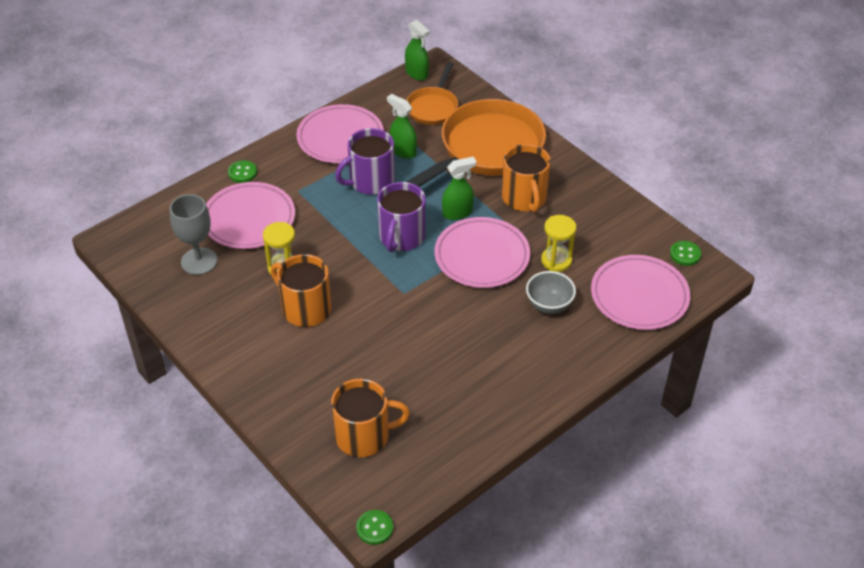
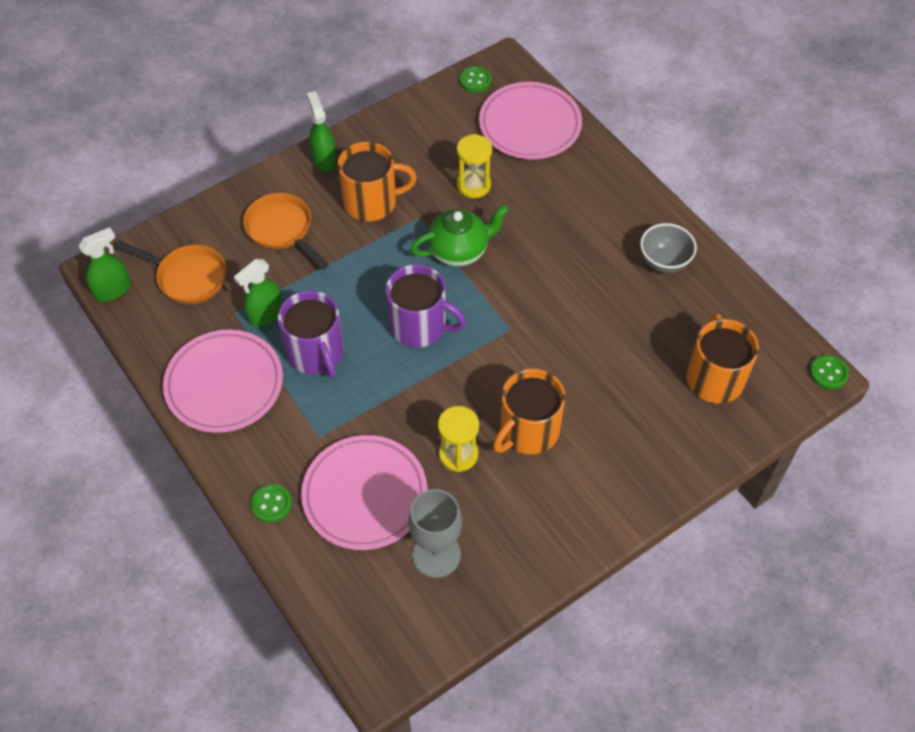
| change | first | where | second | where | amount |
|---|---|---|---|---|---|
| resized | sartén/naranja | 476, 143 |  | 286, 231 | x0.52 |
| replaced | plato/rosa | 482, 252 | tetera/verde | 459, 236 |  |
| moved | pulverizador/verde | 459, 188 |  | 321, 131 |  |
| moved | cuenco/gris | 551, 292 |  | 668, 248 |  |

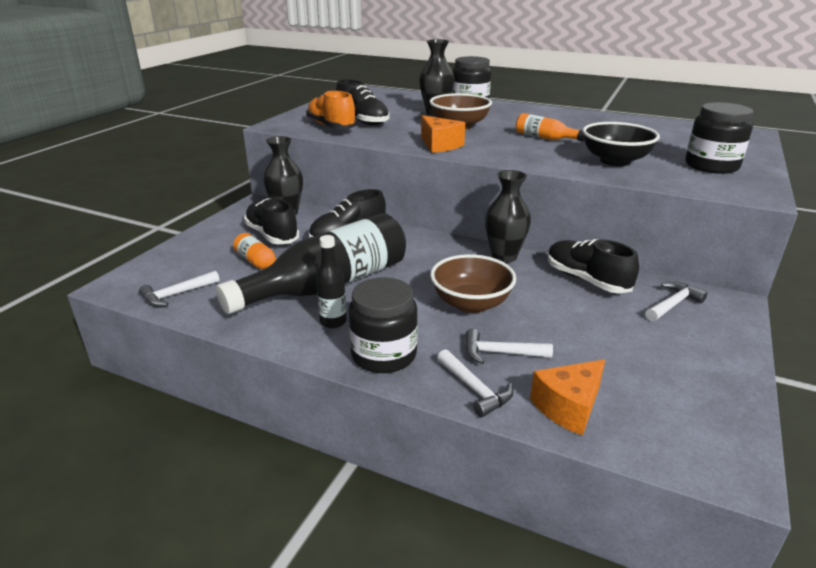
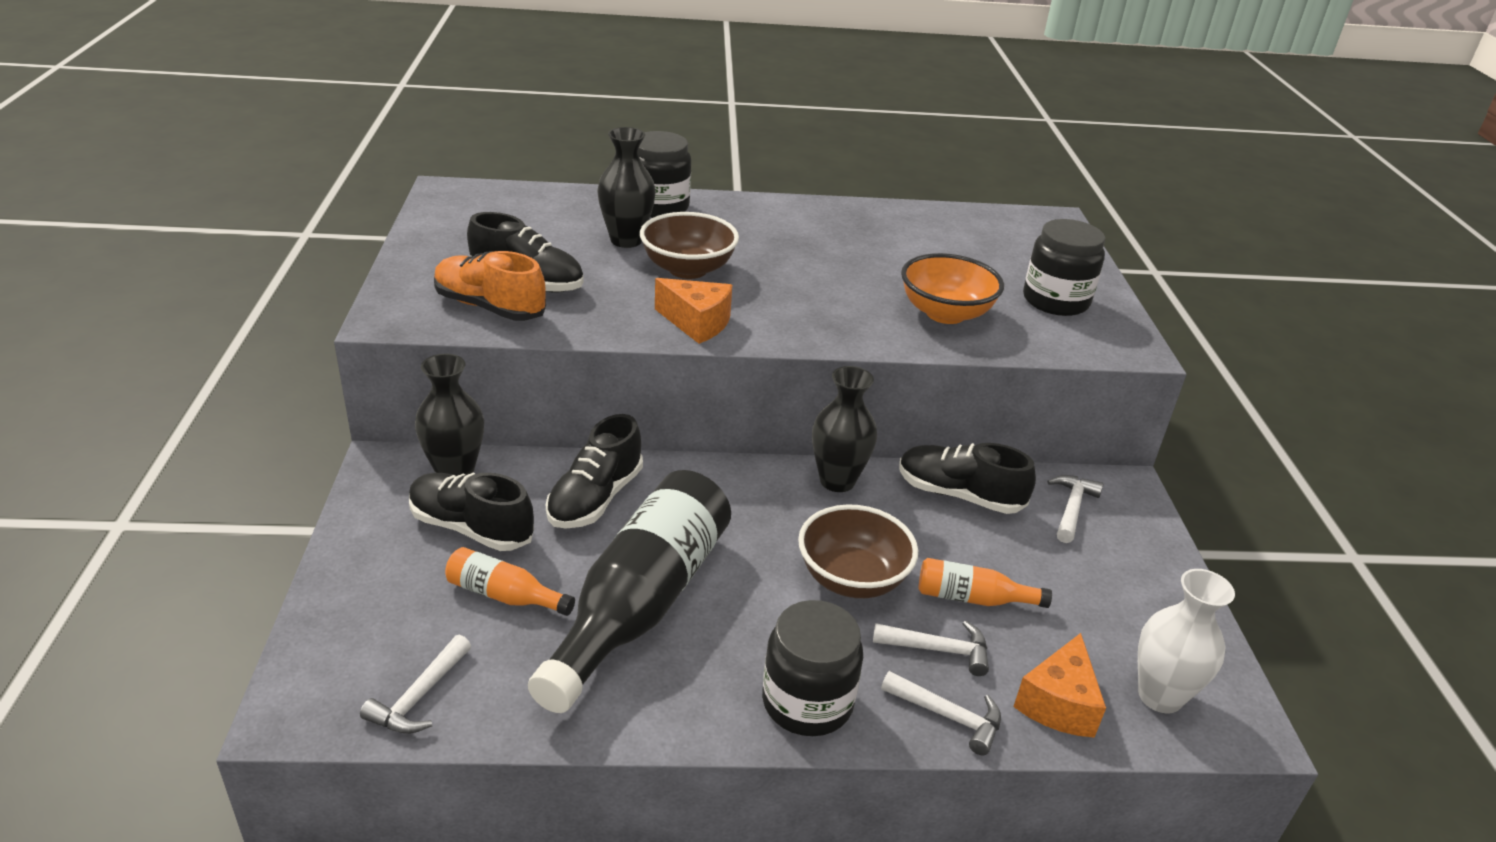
| change | first | where | second | where | amount |
|---|---|---|---|---|---|
| removed | botella/negro | 331, 281 |  |  |  |
| turned | martillo/blanco | 509, 346 |  | 931, 648 | 150 degrees counterclockwise |
| moved | botella/naranja | 550, 127 |  | 985, 583 |  |
| recoloured | cuenco/negro | 621, 144 | cuenco/naranja | 952, 288 |  |
| added |  |  | florero/blanco | 1186, 641 |  |

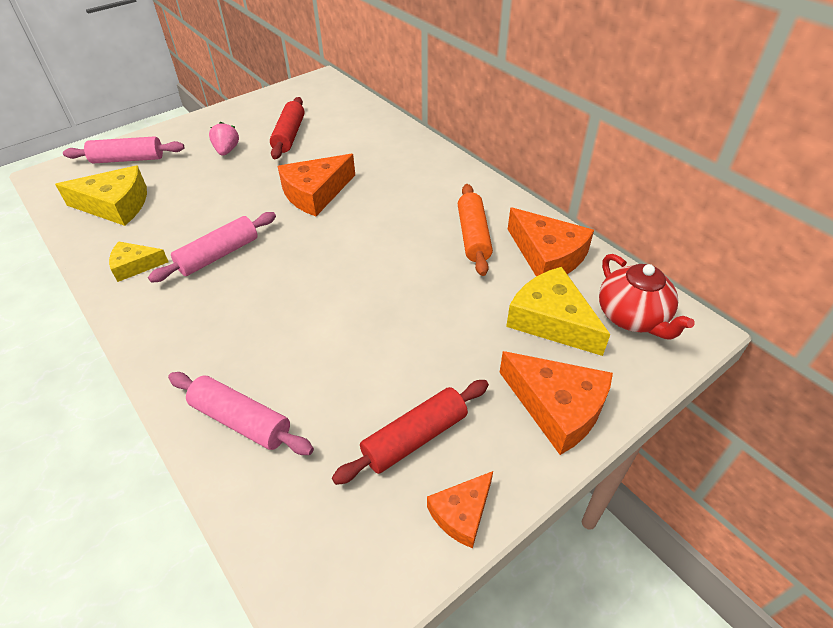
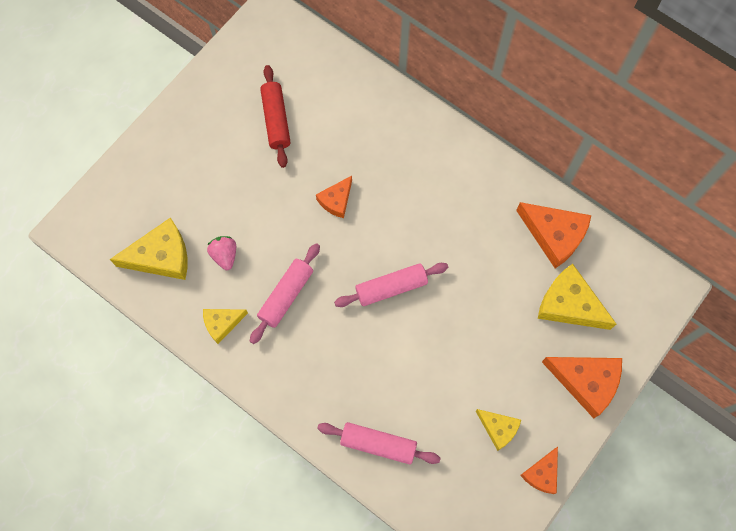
| change | first | where | second | where | amount |
|---|---|---|---|---|---|
| moved | rodillo/rosa | 123, 150 |  | 391, 285 |  |
| moved | fresa/rosa | 224, 138 |  | 221, 253 |  |
| resized | queso/naranja | 316, 185 |  | 334, 197 | x0.59 |
| replaced | rodillo/rojo | 410, 432 | queso/amarillo | 498, 430 |  |
| removed | rodillo/naranja | 475, 230 |  |  |  |
| removed | tetera/rojo | 647, 297 |  |  |  |

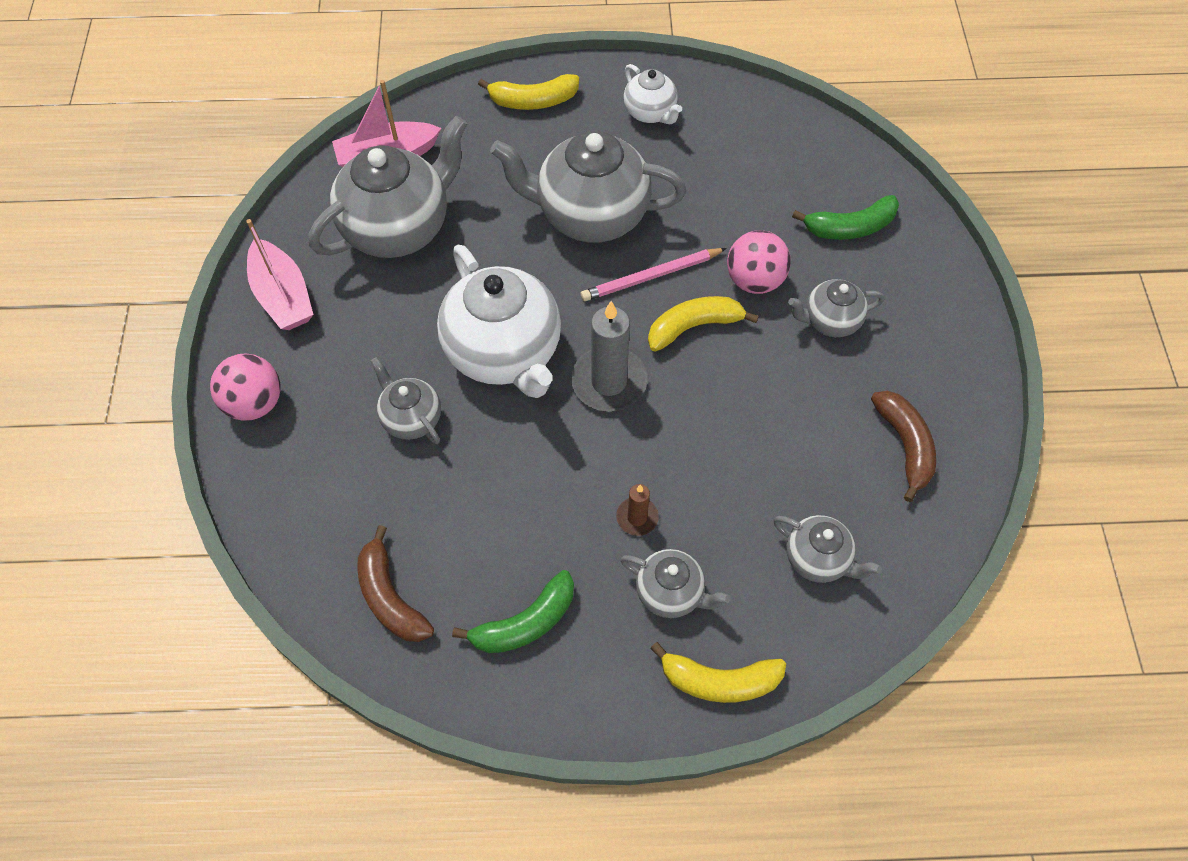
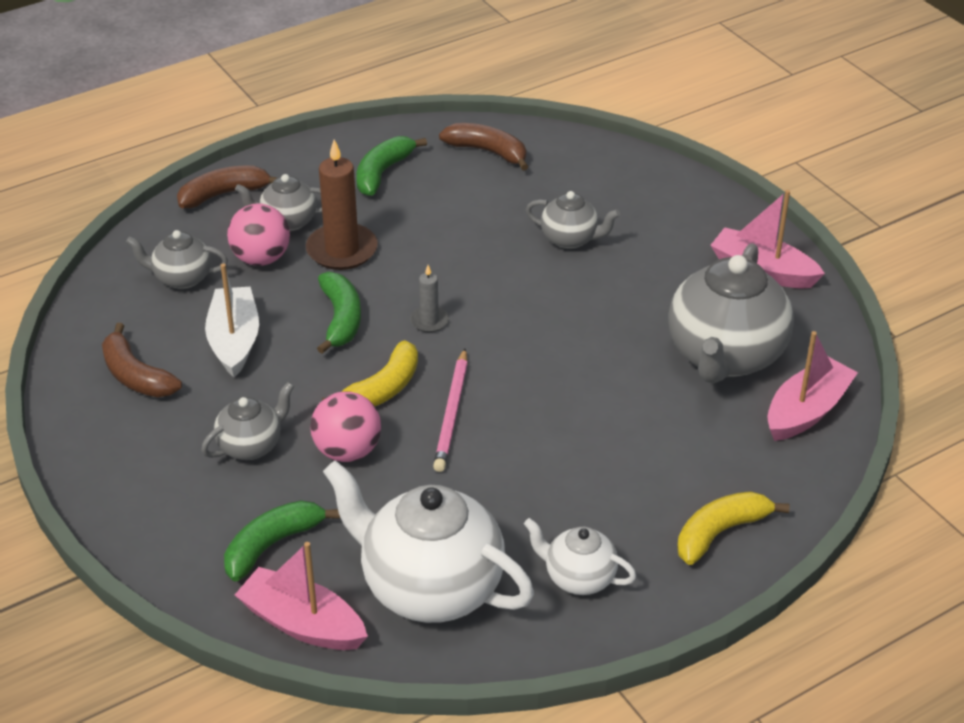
| change | first | where | second | where | amount |
|---|---|---|---|---|---|
| moved | pelota/rosa | 245, 387 |  | 258, 234 |  |
| moved | tetera/blanco | 499, 321 |  | 428, 541 |  |
| removed | tetera/gris | 588, 186 |  |  |  |
| resized | vela/gris | 609, 356 |  | 429, 298 | x0.52 |
| turned | lápiz/rosa | 654, 274 |  | 450, 410 | 150 degrees clockwise |
| resized | vela/marrón | 637, 510 |  | 342, 204 | x1.92 |
| recoloured | plátano/amarillo | 718, 672 | plátano/marrón | 227, 186 |  |
| added |  |  | barco/blanco | 232, 320 |  |
| added |  |  | barco/rosa | 301, 596 |  |
| added |  |  | plátano/verde | 339, 313 |  |

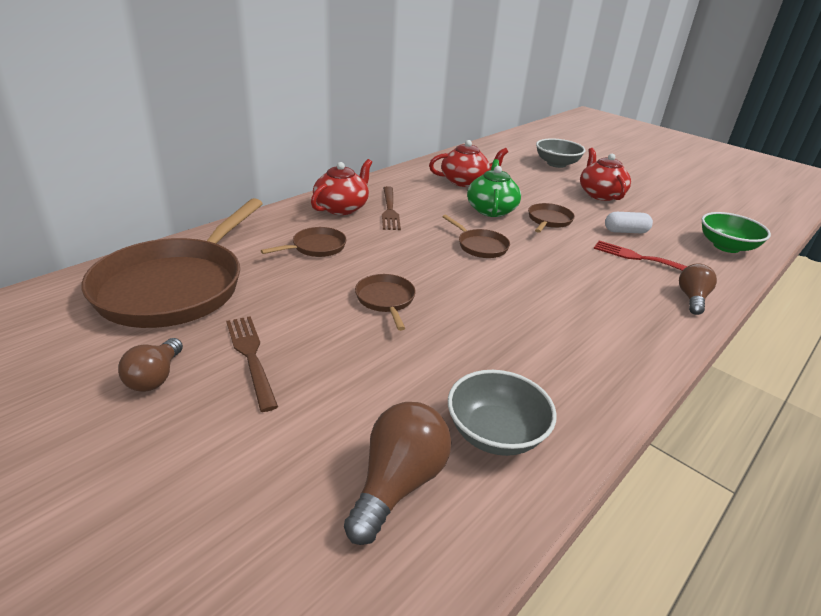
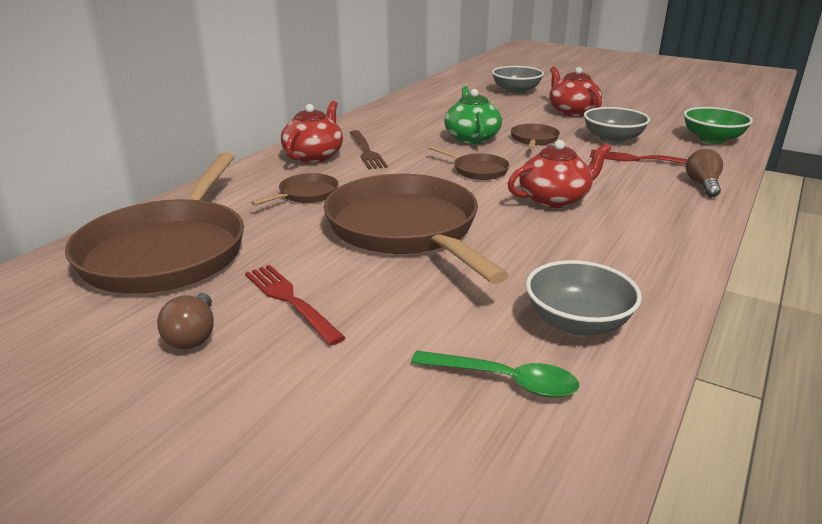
| change | first | where | second | where | amount |
|---|---|---|---|---|---|
| recoloured | tenedor/marrón | 252, 364 | tenedor/rojo | 295, 305 |  |
| replaced | bombilla/marrón | 397, 473 | cuchara/verde | 495, 374 |  |
| resized | sartén/marrón | 385, 302 |  | 416, 229 | x2.32 |
| moved | tetera/rojo | 468, 163 |  | 559, 174 |  |
| replaced | cápsula/blanco | 629, 222 | cuenco/gris | 617, 125 |  |

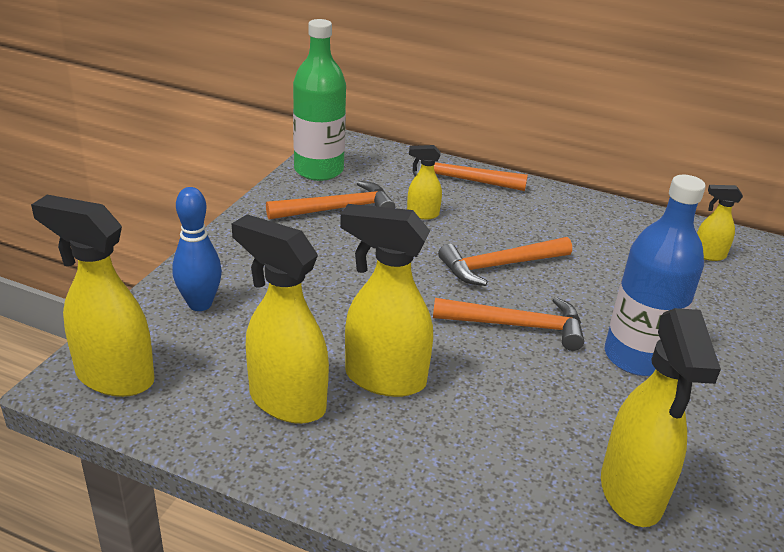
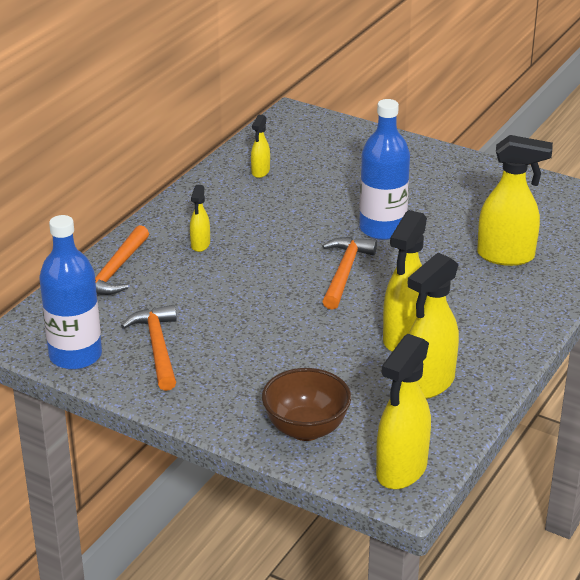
| change | first | where | second | where | amount |
|---|---|---|---|---|---|
| replaced | bolo/azul | 197, 249 | cuenco/marrón | 306, 404 |  |
| recoloured | botella/verde | 319, 100 | botella/azul | 70, 292 |  |
| moved | pulverizador/amarillo | 424, 182 |  | 200, 218 |  |
| removed | martillo/naranja | 505, 261 |  |  |  |

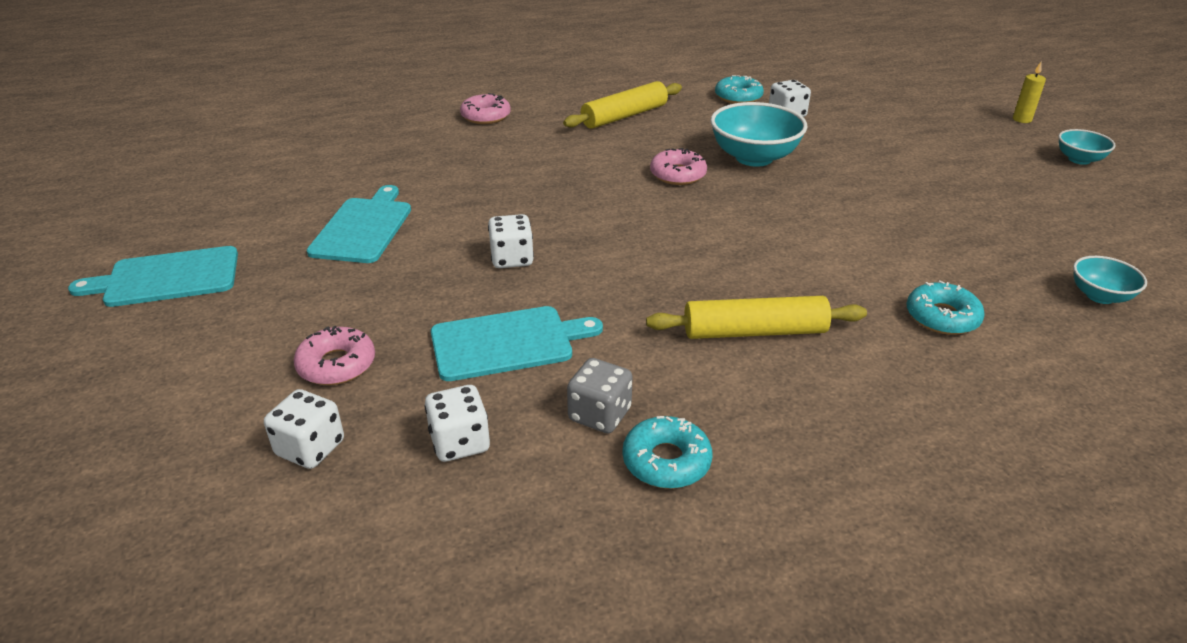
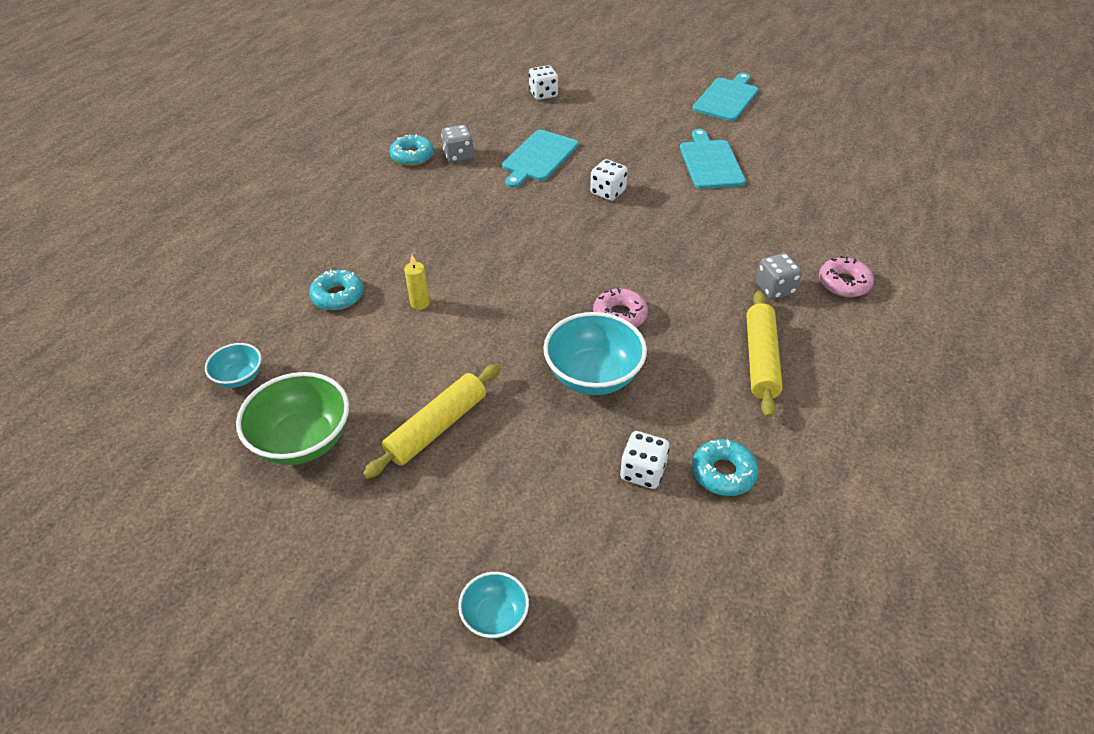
| change | first | where | second | where | amount |
|---|---|---|---|---|---|
| removed | rosquilla/rosa | 334, 355 |  |  |  |
| turned | tabla de cortar/turquesa | 359, 224 |  | 713, 159 | 150 degrees counterclockwise |
| removed | dado/blanco | 457, 423 |  |  |  |
| moved | rodillo/amarillo | 756, 317 |  | 431, 421 |  |
| moved | vela/amarillo | 1029, 92 |  | 417, 282 |  |
| moved | cuenco/turquesa | 1087, 147 |  | 493, 605 |  |
| added |  |  | cuenco/verde | 292, 418 |  |
| added |  |  | dado/gris | 779, 276 |  |

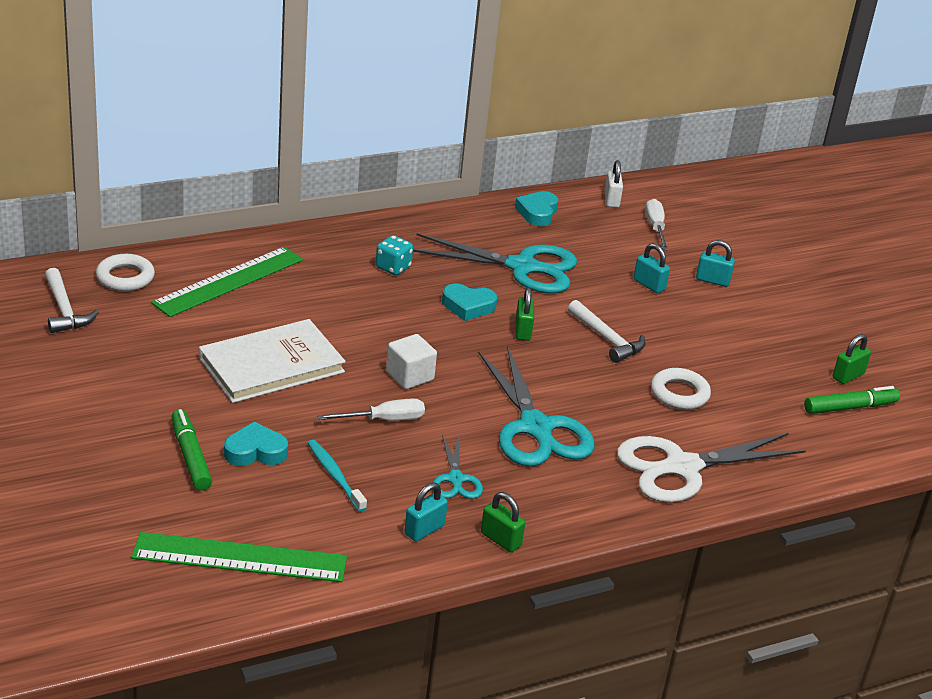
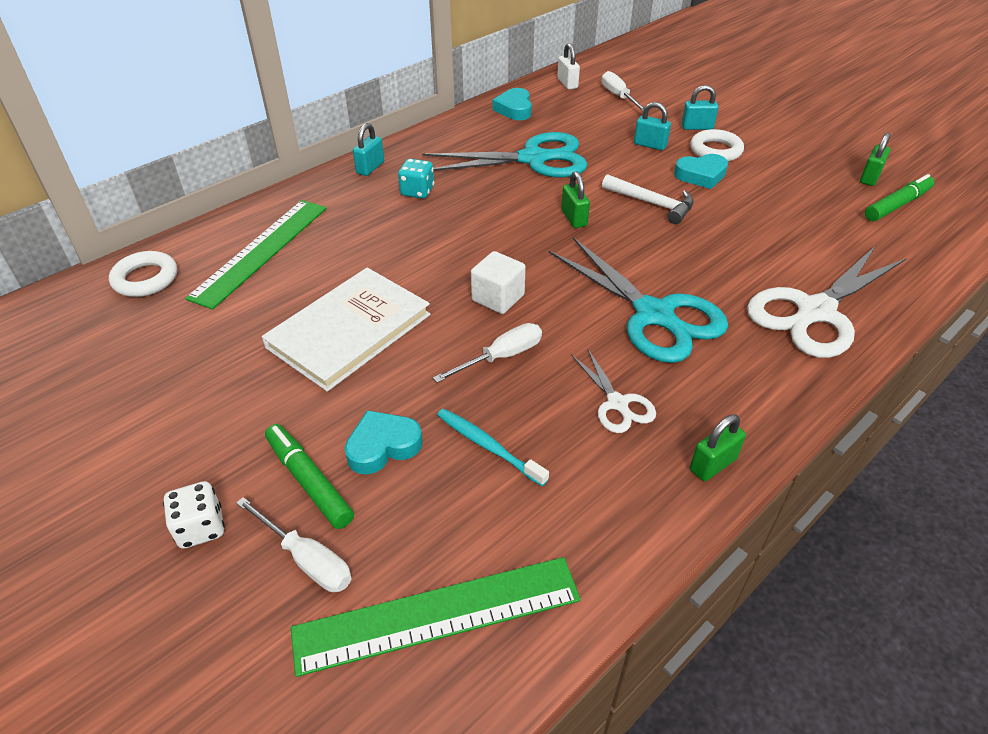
| change | first | where | second | where | amount |
|---|---|---|---|---|---|
| removed | martillo/blanco | 72, 300 |  |  |  |
| moved | candado/turquesa | 426, 512 |  | 368, 149 |  |
| recoloured | tijeras/turquesa | 458, 466 | tijeras/blanco | 613, 390 |  |
| moved | corazón/turquesa | 469, 302 |  | 701, 171 |  |
| turned | candado/verde | 503, 522 |  | 718, 447 | 60 degrees counterclockwise |
| moved | anillo/blanco | 681, 389 |  | 717, 145 |  |
| added |  |  | dado/blanco | 194, 515 |  |
| added |  |  | destornillador/blanco | 294, 544 |  |

